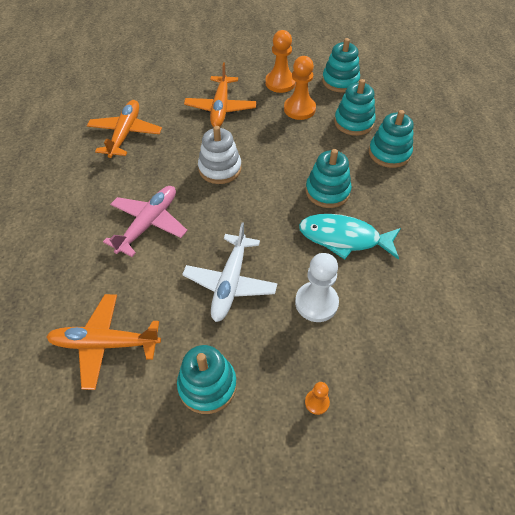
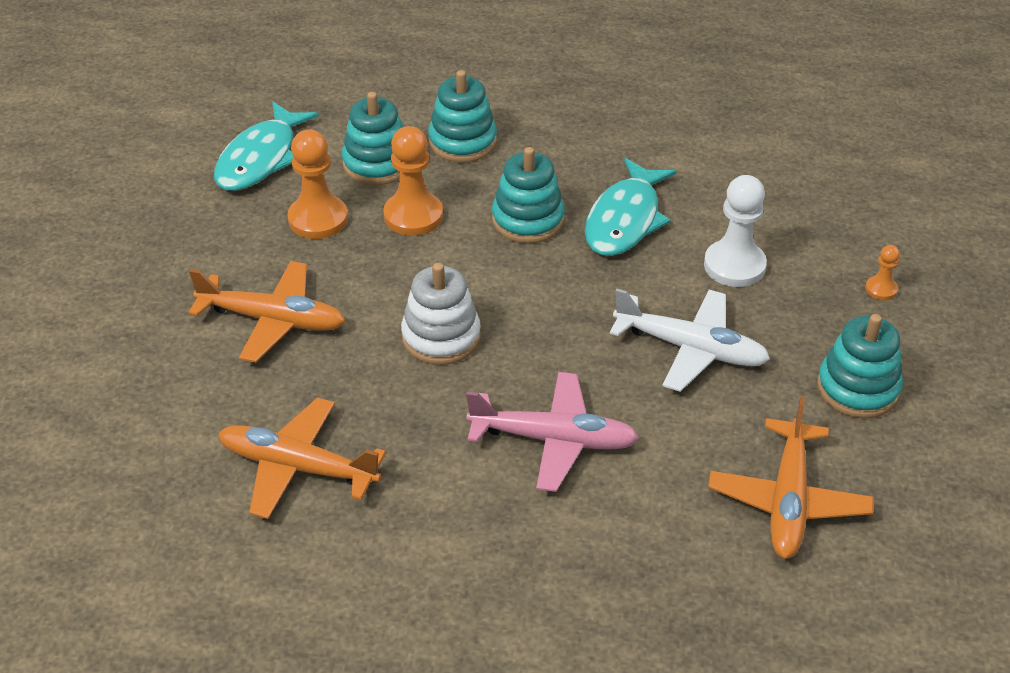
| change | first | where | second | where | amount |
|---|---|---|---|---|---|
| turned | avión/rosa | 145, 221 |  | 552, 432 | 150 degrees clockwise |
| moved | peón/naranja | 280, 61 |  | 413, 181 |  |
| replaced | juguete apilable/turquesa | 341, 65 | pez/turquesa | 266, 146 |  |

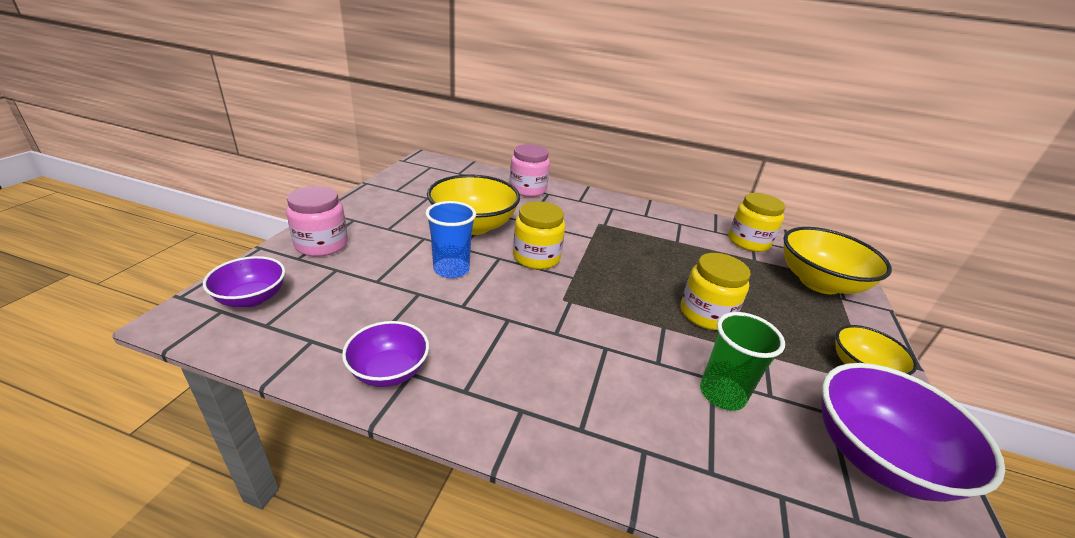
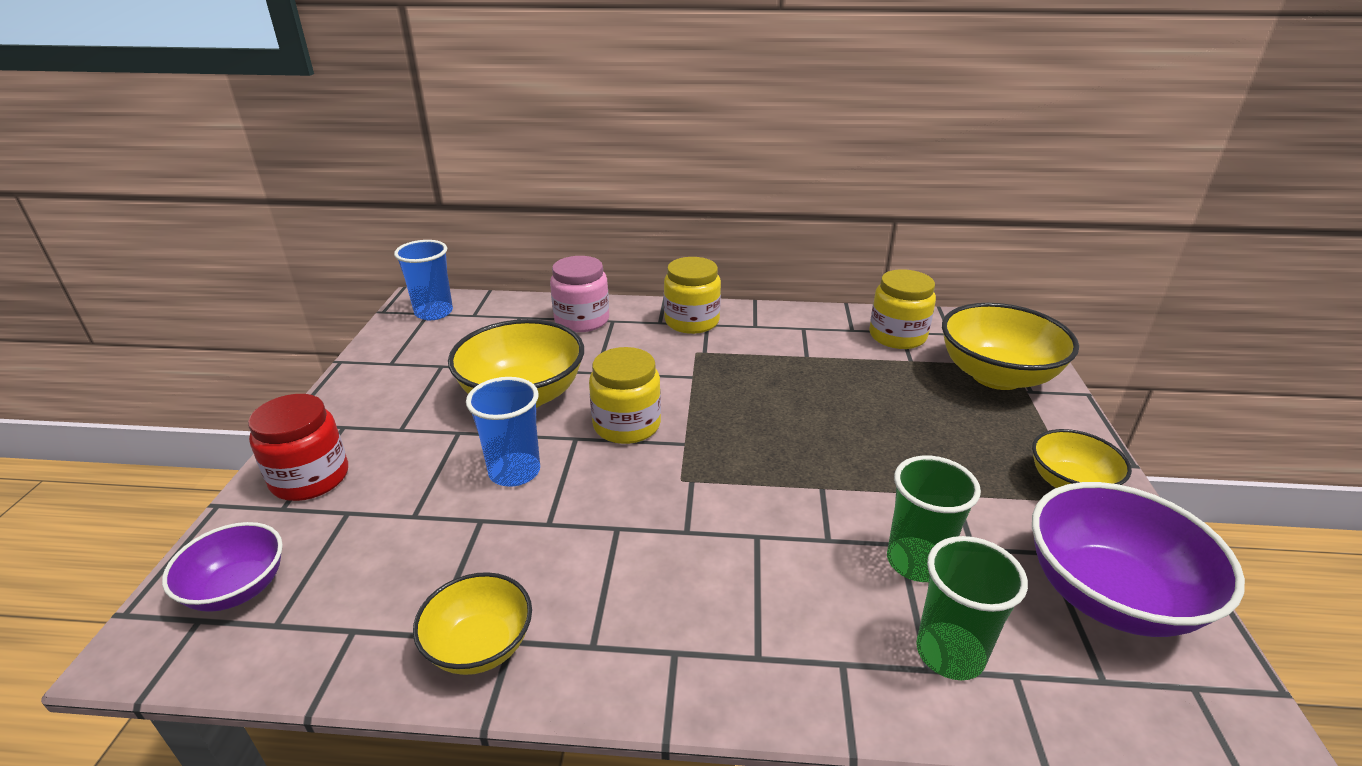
| change | first | where | second | where | amount |
|---|---|---|---|---|---|
| recoloured | tarro/rosa | 317, 221 | tarro/rojo | 298, 447 |  |
| recoloured | cuenco/morado | 385, 354 | cuenco/amarillo | 472, 623 |  |
| moved | tarro/amarillo | 716, 291 |  | 692, 295 |  |
| added |  |  | vaso/azul | 423, 280 |  |
| added |  |  | vaso/verde | 972, 608 |  |

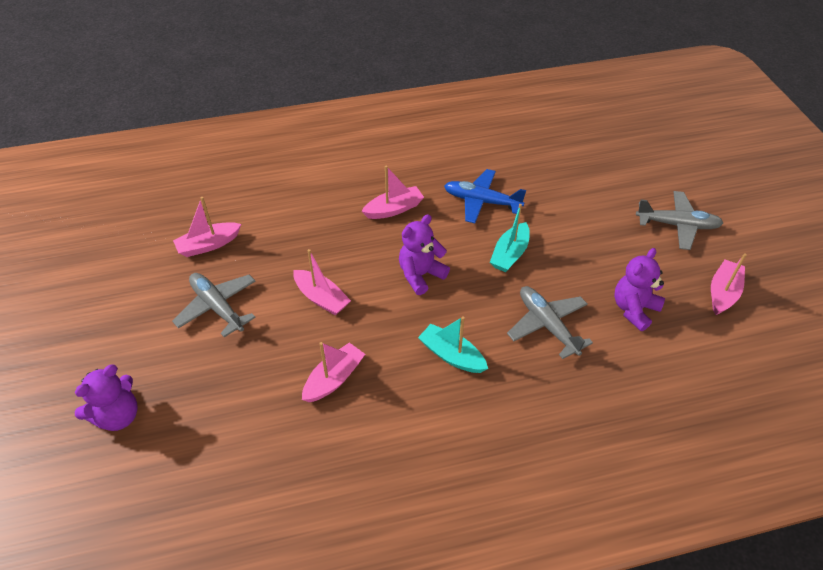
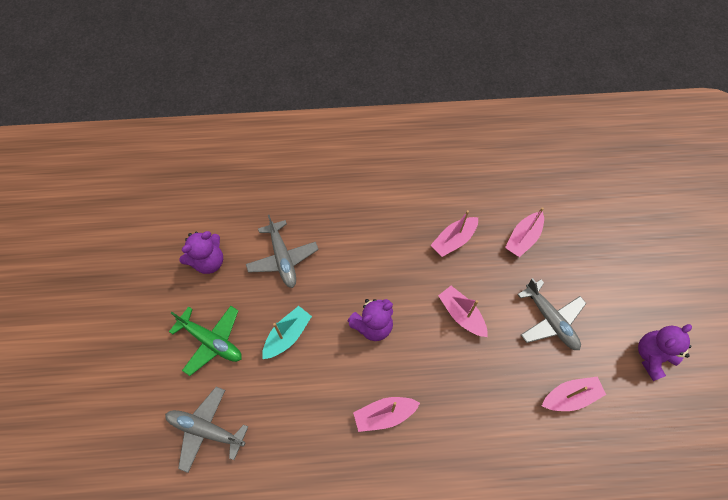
| change | first | where | second | where | amount |
|---|---|---|---|---|---|
| moved | osito/morado | 106, 397 |  | 665, 352 |  |
| removed | barco/turquesa | 453, 344 |  |  |  |
| removed | avión/azul | 485, 196 |  |  |  |
| moved | avión/gris | 679, 220 |  | 206, 430 |  |
| moved | barco/rosa | 729, 284 |  | 524, 232 |  |
| added |  |  | avión/verde | 205, 341 |  |

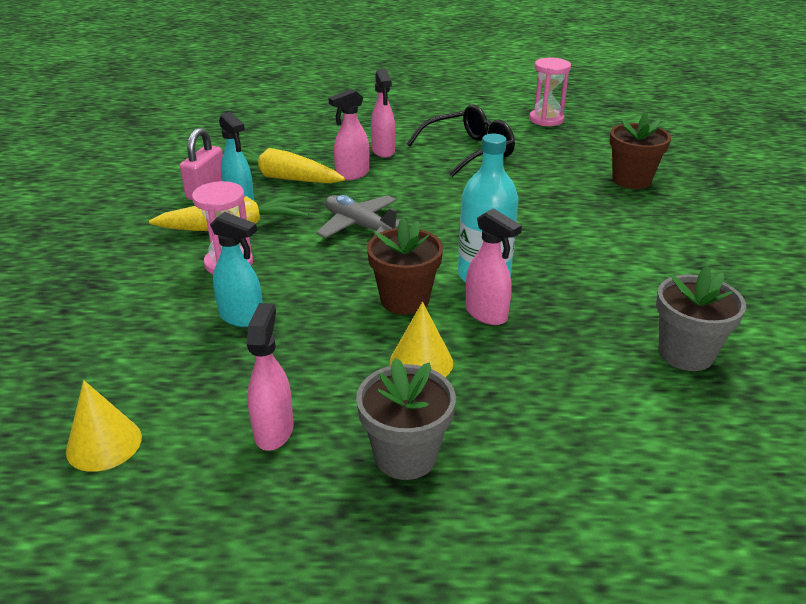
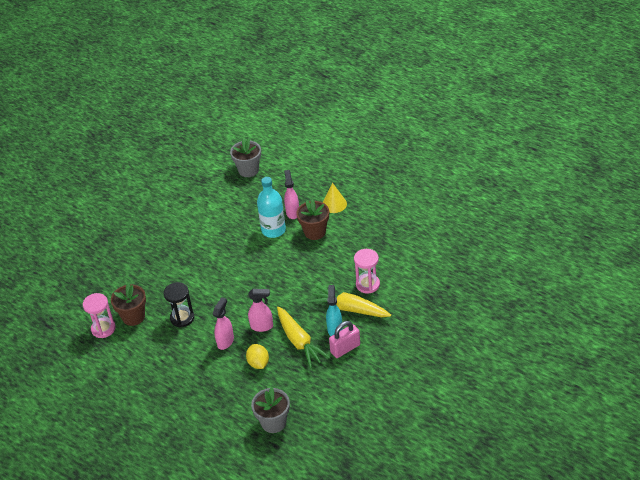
| change | first | where | second | where | amount |
|---|---|---|---|---|---|
| removed | cono/amarillo | 104, 426 |  |  |  |
| removed | pulverizador/turquesa | 236, 269 |  |  |  |
| removed | pulverizador/rosa | 270, 377 |  |  |  |
| removed | avión/gris | 358, 216 |  |  |  |
| moved | maceta/gris | 406, 419 |  | 270, 410 |  |
| replaced | gafas/negro | 461, 140 | reloj de arena/negro | 178, 304 |  |
| moved | maceta/marrón | 640, 150 |  | 128, 304 |  |
| added |  |  | limón/amarillo | 257, 356 |  |

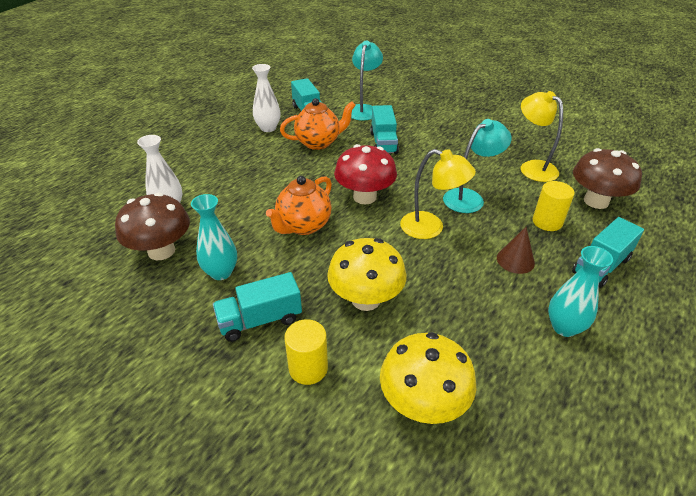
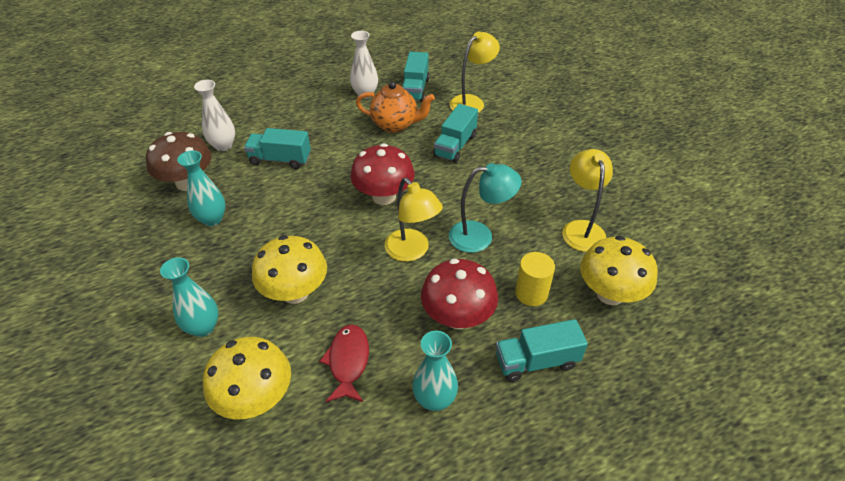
| change | first | where | second | where | amount |
|---|---|---|---|---|---|
| moved | camión/turquesa | 257, 307 |  | 277, 148 |  |
| removed | tetera/naranja | 299, 205 |  |  |  |
| replaced | cilindro/amarillo | 306, 352 | florero/turquesa | 189, 297 |  |
| recoloured | lámpara/turquesa | 367, 80 | lámpara/amarillo | 474, 72 |  |
| replaced | cono/marrón | 516, 250 | seta/rojo | 459, 294 |  |
| recoloured | seta/marrón | 607, 178 | seta/amarillo | 619, 270 |  |
| added |  |  | pez/rojo | 344, 363 |  |

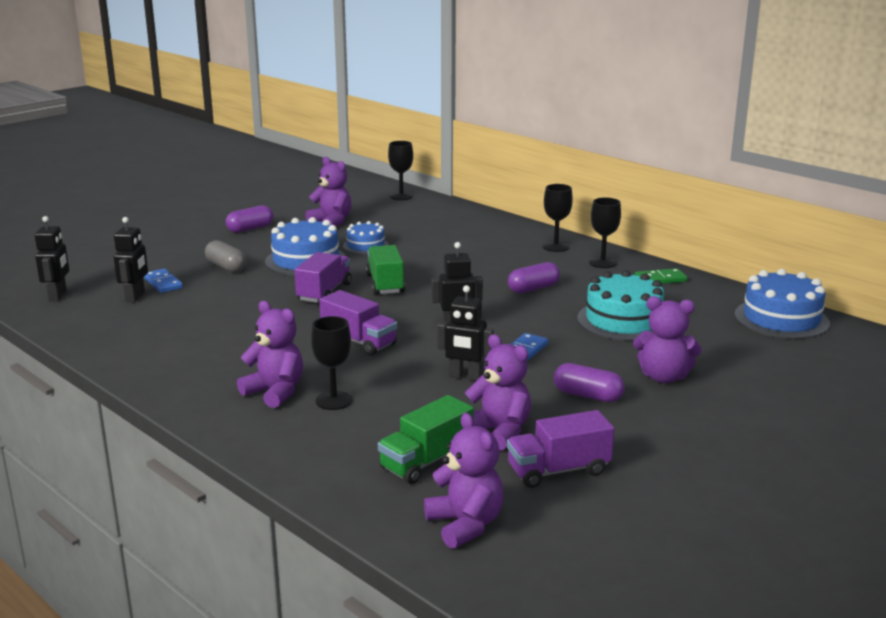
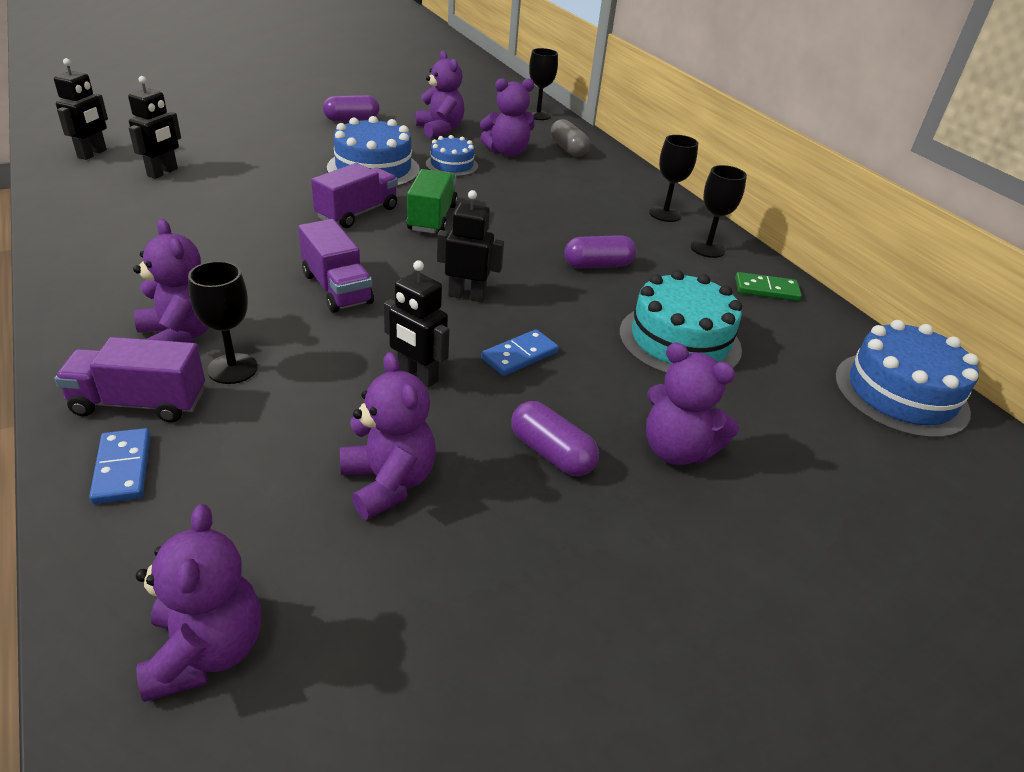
| change | first | where | second | where | amount |
|---|---|---|---|---|---|
| moved | ficha de dominó/azul | 163, 281 |  | 120, 466 |  |
| moved | cápsula/gris | 225, 256 |  | 570, 138 |  |
| removed | camión/verde | 426, 439 |  |  |  |
| moved | camión/morado | 560, 449 |  | 129, 380 |  |
| added |  |  | osito/morado | 507, 117 |  |

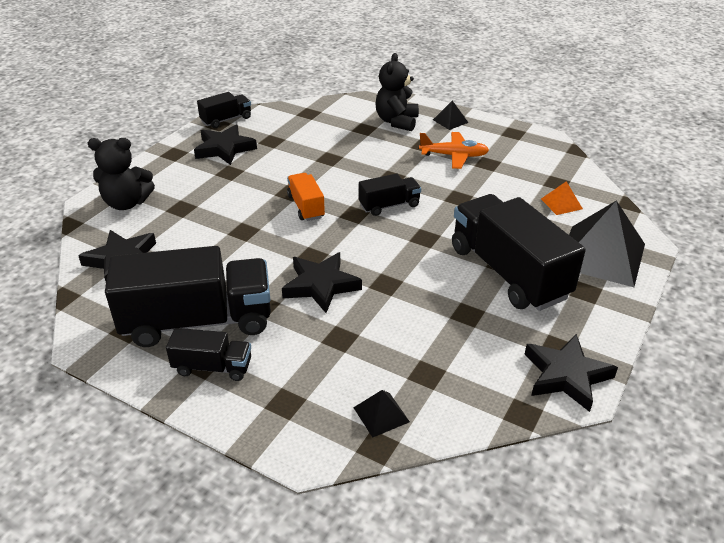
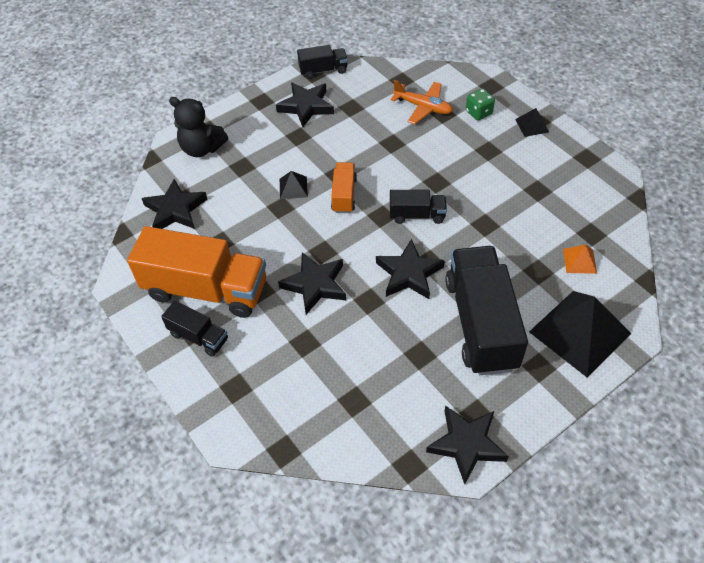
| change | first | where | second | where | amount |
|---|---|---|---|---|---|
| recoloured | camión/negro | 188, 296 | camión/naranja | 196, 272 |  |
| moved | pirámide/negro | 381, 414 |  | 294, 185 |  |
| replaced | osito/negro | 397, 92 | dado/verde | 480, 105 |  |
| moved | avión/naranja | 454, 150 |  | 421, 102 |  |
| added |  |  | estrella/negro | 410, 269 |  |

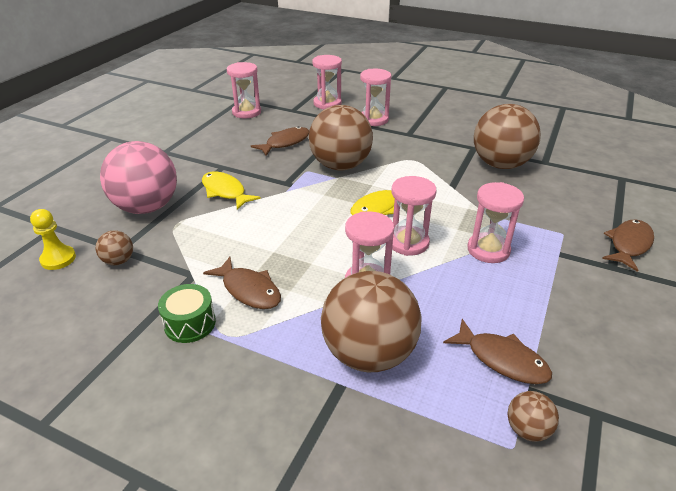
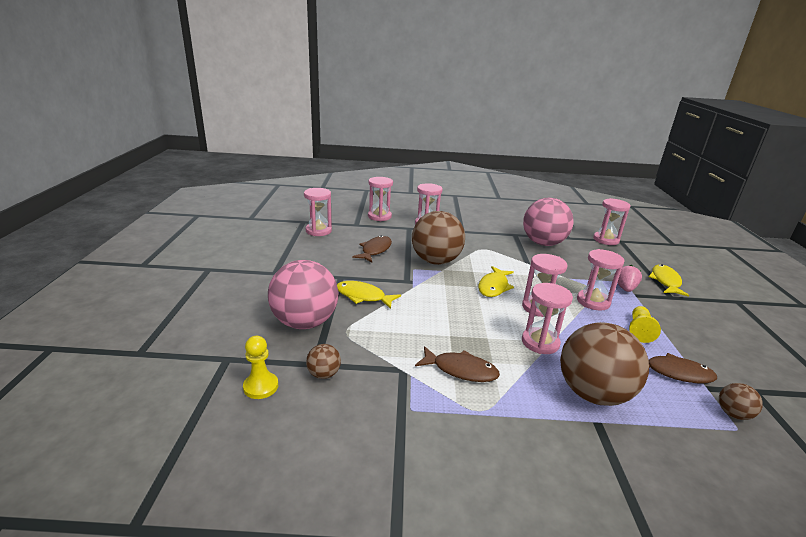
| change | first | where | second | where | amount |
|---|---|---|---|---|---|
| removed | tambor/verde | 187, 313 |  |  |  |
| recoloured | pelota/marrón | 507, 136 | pelota/rosa | 548, 222 |  |
| recoloured | pez/marrón | 628, 246 | pez/amarillo | 669, 280 |  |
| added |  |  | reloj de arena/rosa | 611, 221 |  |
| added |  |  | fresa/rosa | 629, 278 |  |
| added |  |  | peón/amarillo | 645, 324 |  |

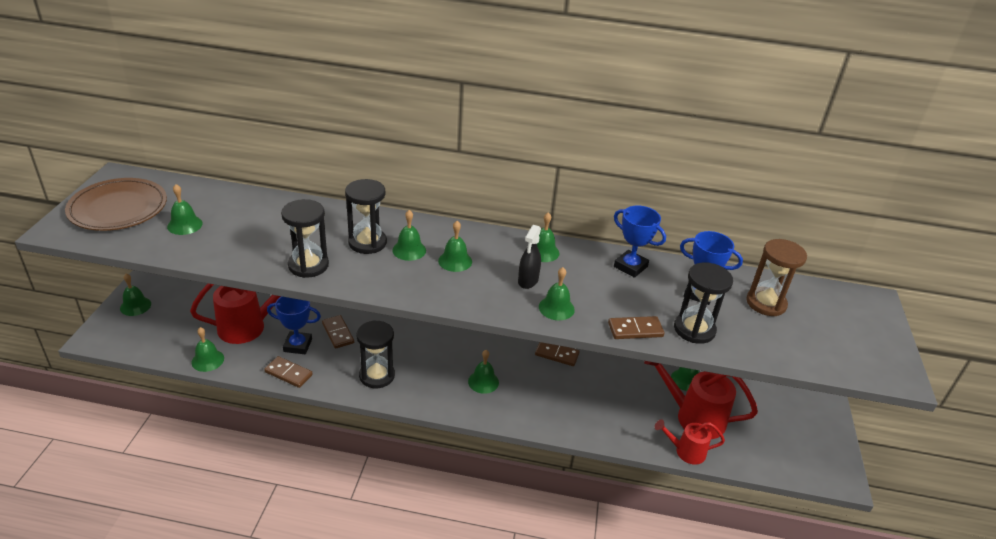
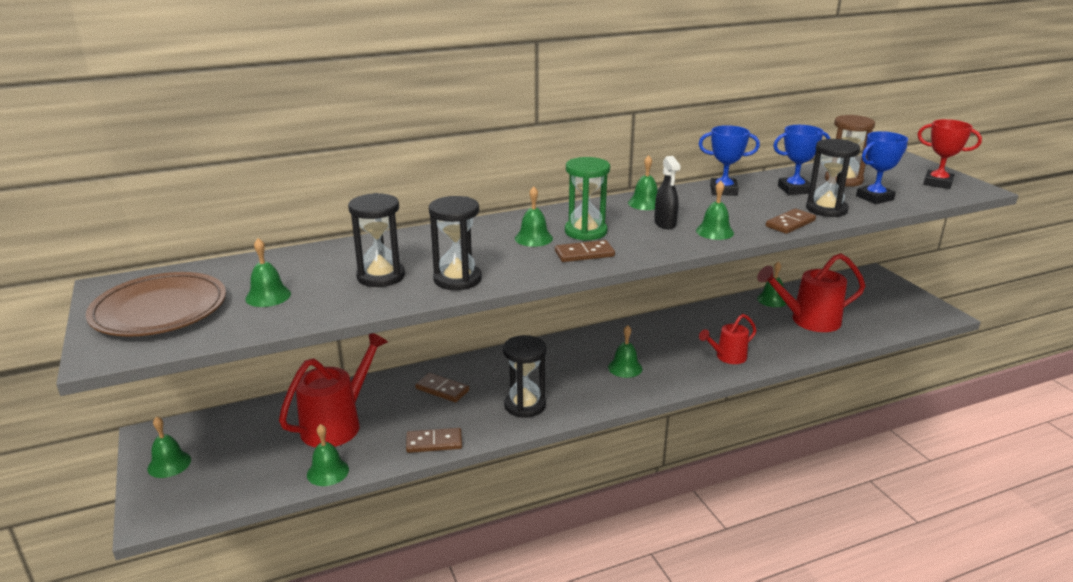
| change | first | where | second | where | amount |
|---|---|---|---|---|---|
| moved | trofeo/azul | 294, 325 |  | 882, 167 |  |
| moved | reloj de arena/negro | 366, 216 |  | 376, 240 |  |
| replaced | campana/verde | 455, 246 | reloj de arena/verde | 587, 199 |  |
| moved | ficha de dominó/marrón | 557, 354 |  | 585, 251 |  |
| moved | regadera/rojo | 690, 441 |  | 728, 339 |  |
| added |  |  | trofeo/rojo | 949, 154 |  |

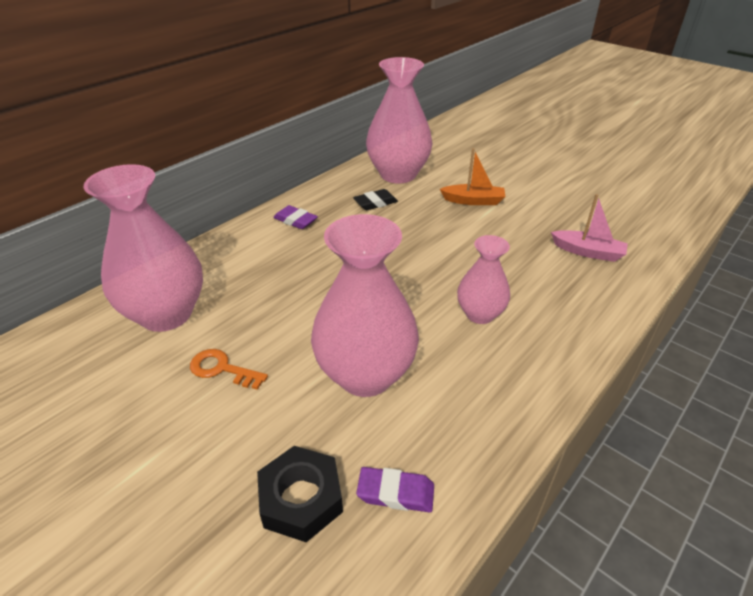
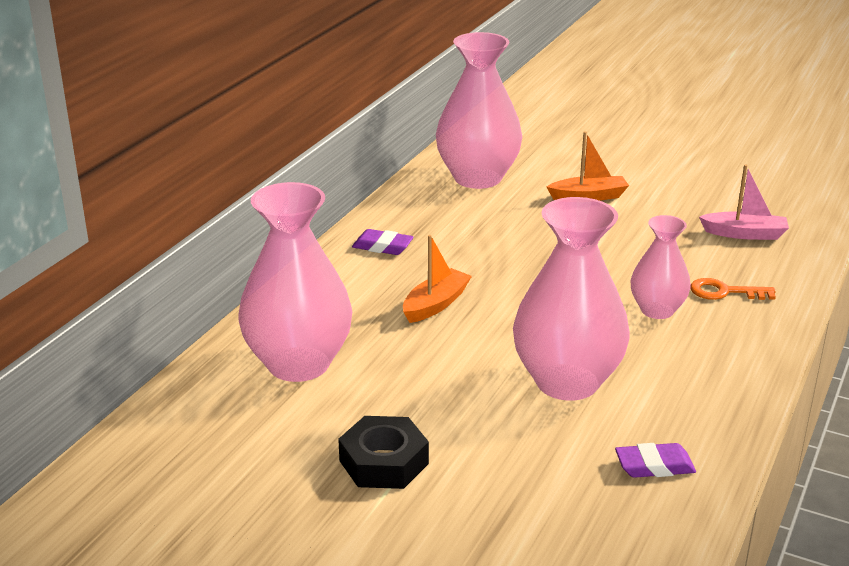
| change | first | where | second | where | amount |
|---|---|---|---|---|---|
| moved | llave/naranja | 229, 369 |  | 733, 289 |  |
| moved | tuerca/negro | 300, 494 |  | 383, 452 |  |
| removed | goma de borrar/negro | 375, 199 |  |  |  |
| added |  |  | barco/naranja | 437, 279 |  |

